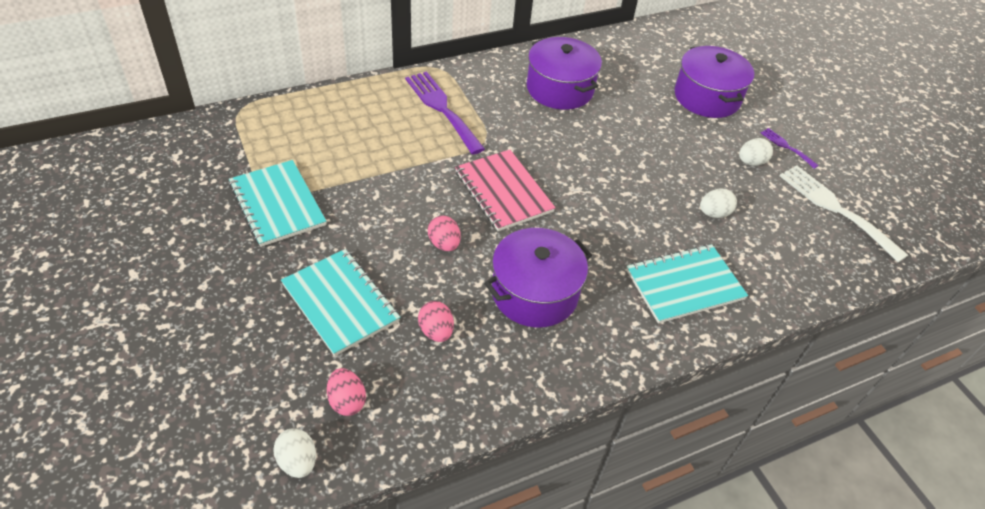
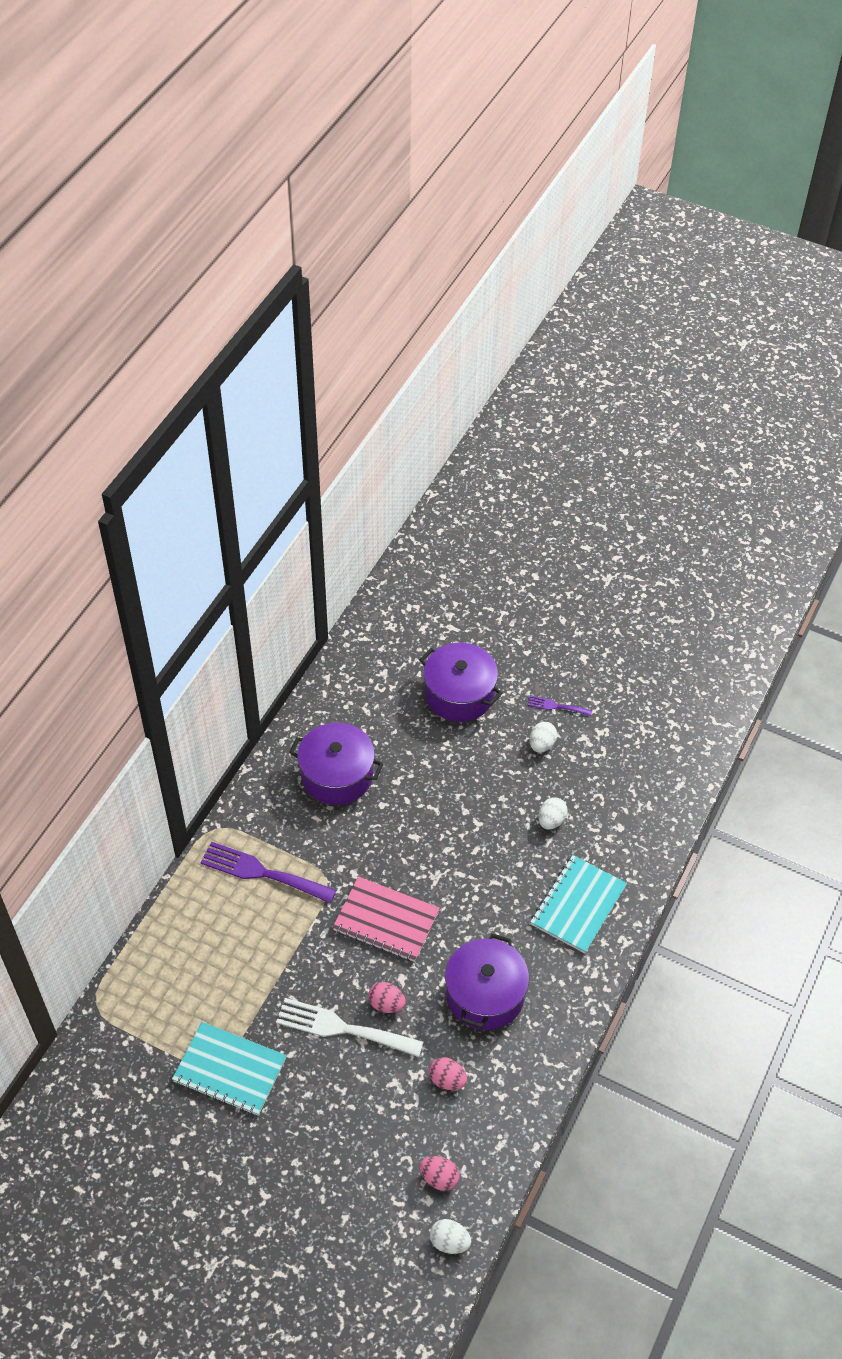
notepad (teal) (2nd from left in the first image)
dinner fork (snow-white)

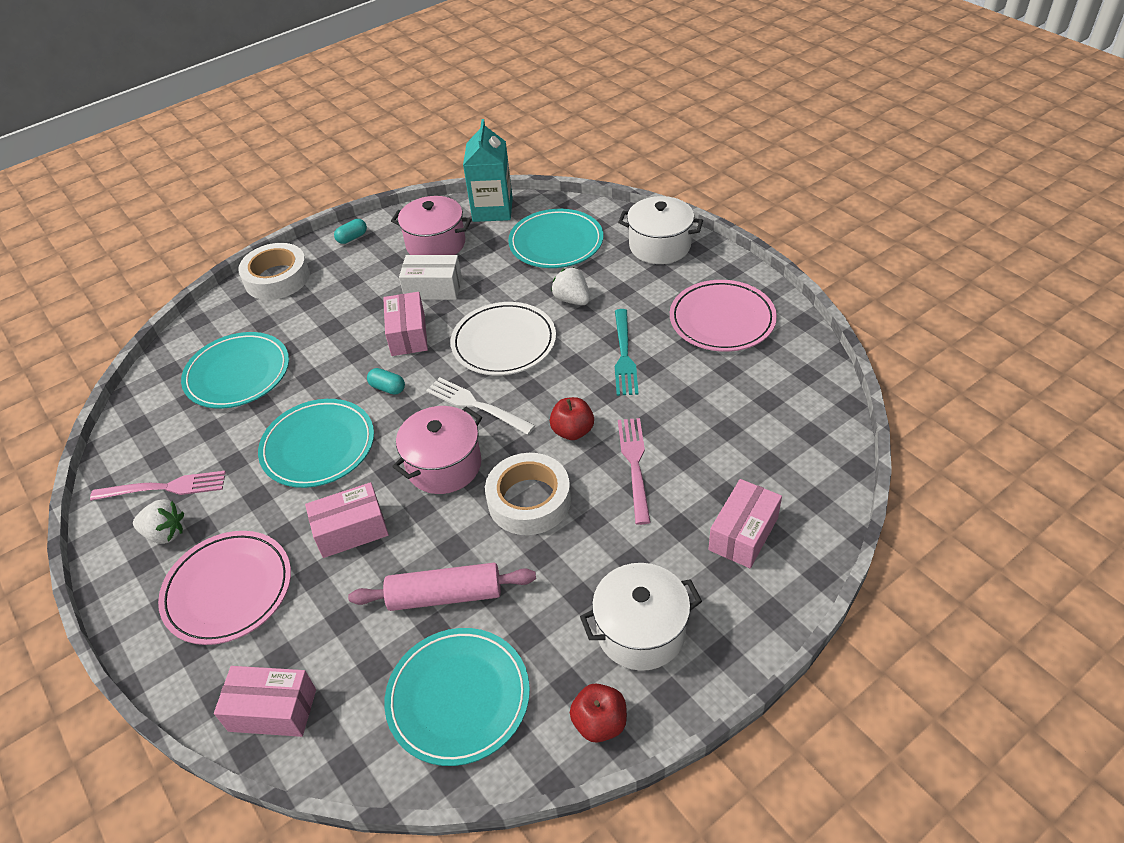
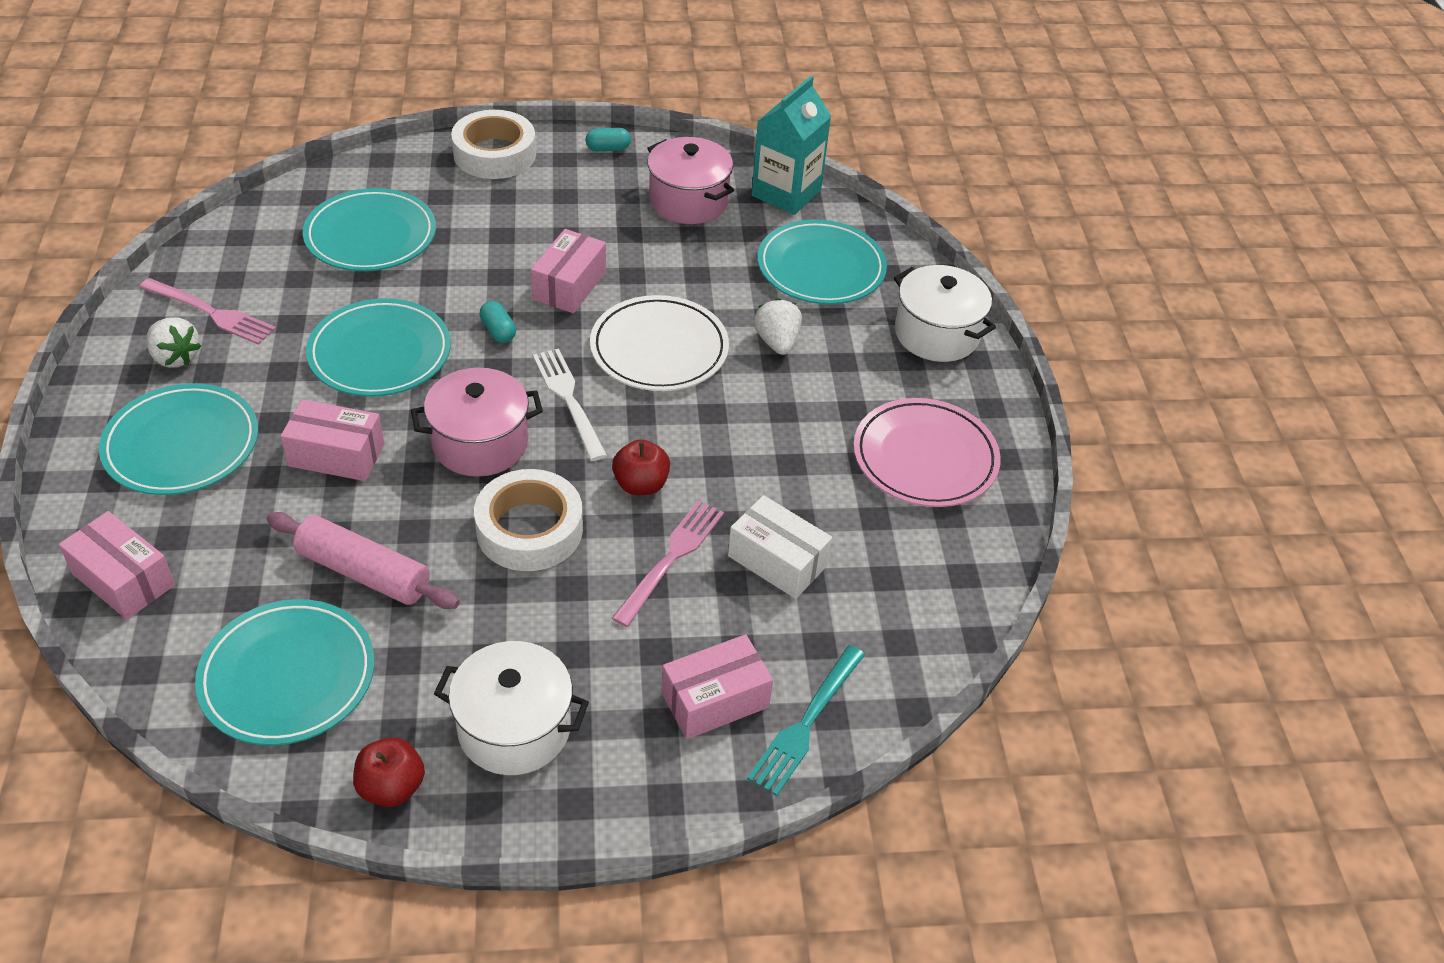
parcel (snow-white)
dinner fork (teal)
plate (teal) (1st from left)

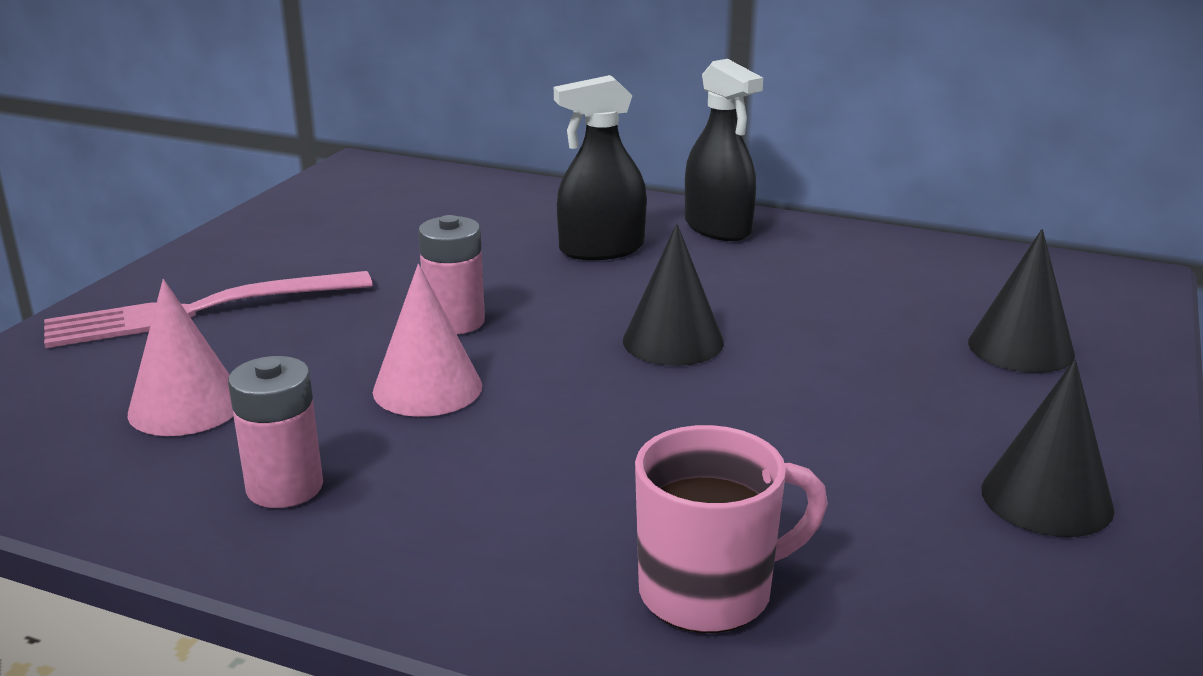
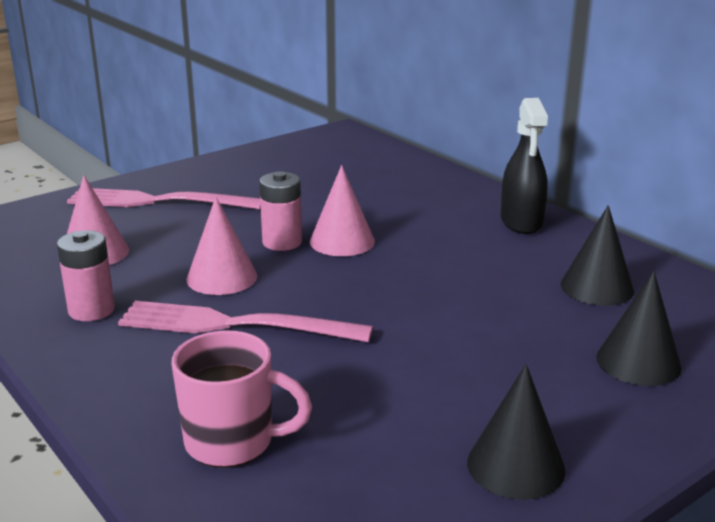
spray cleaner (ebony) (1st from left in the first image)
dinner fork (rose-pink) (2nd from left)
cone (rose-pink) (3rd from left)
cone (ebony) (2nd from left)

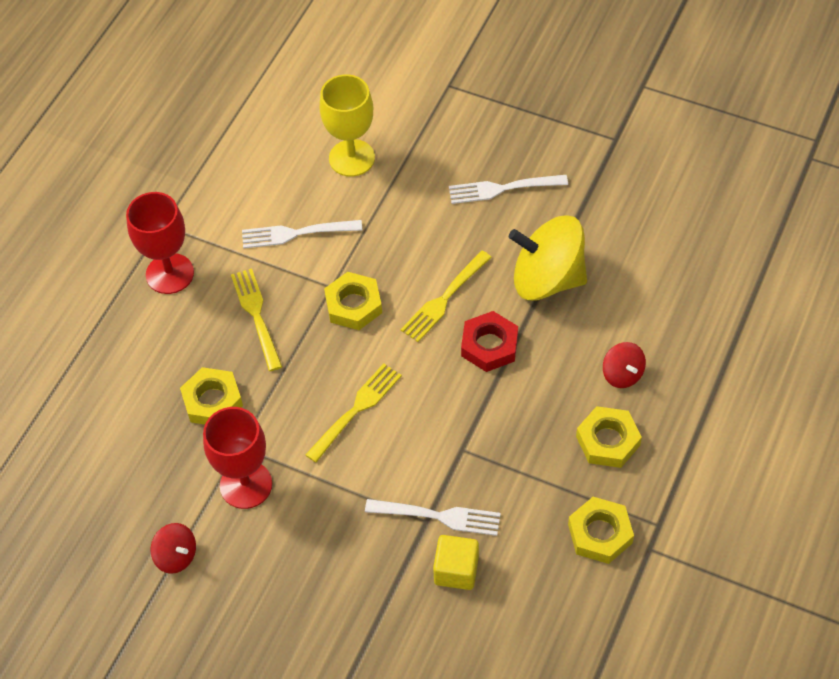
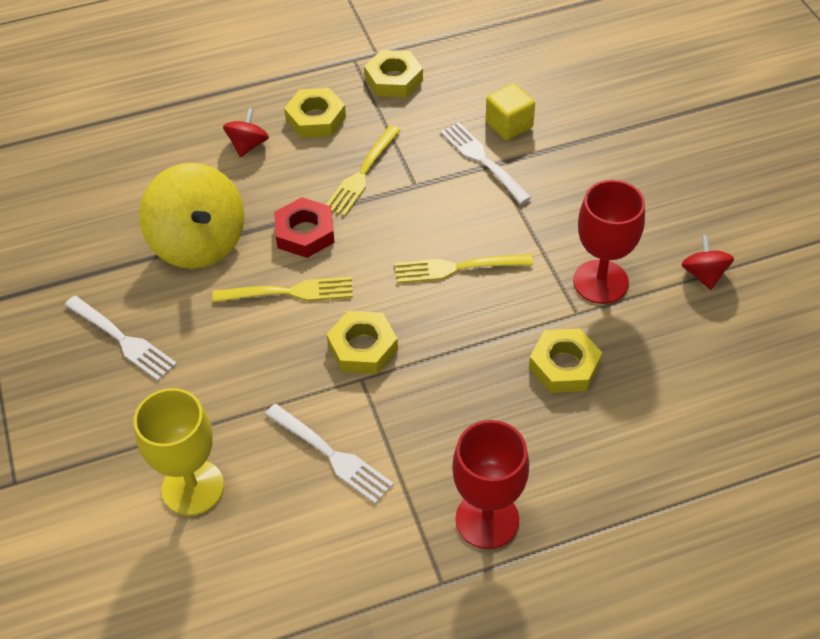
dinner fork (golden) (2nd from left)

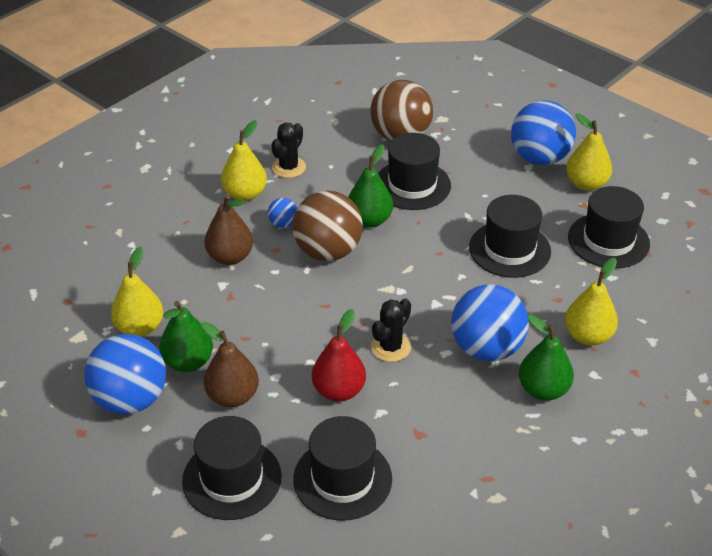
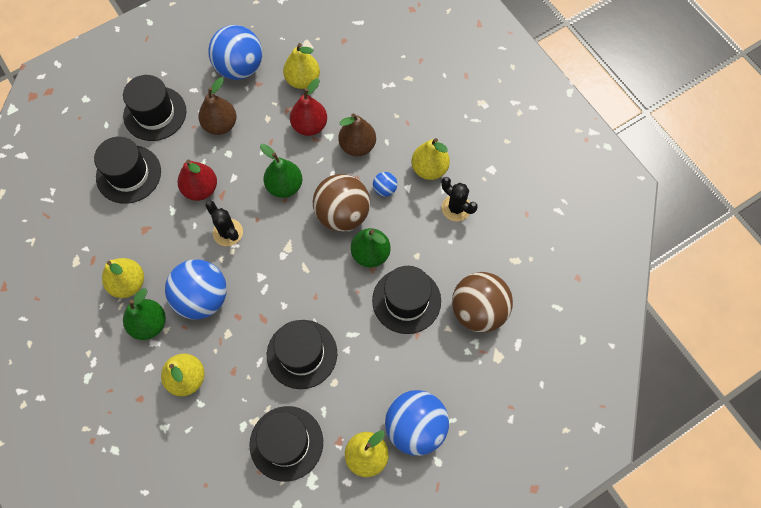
toy pear (golden) (1st from left)
toy pear (red) (2nd from left)
toy pear (emerald) (2nd from left)

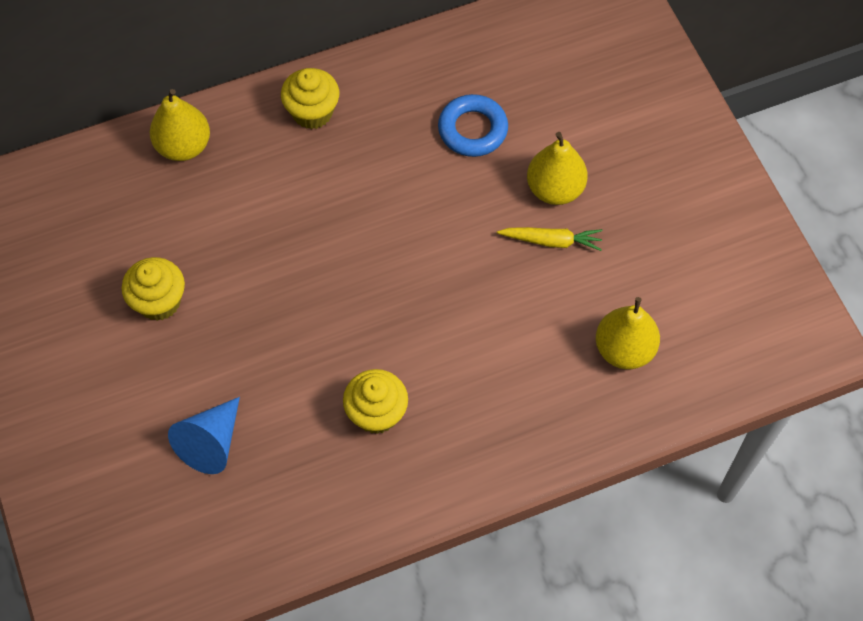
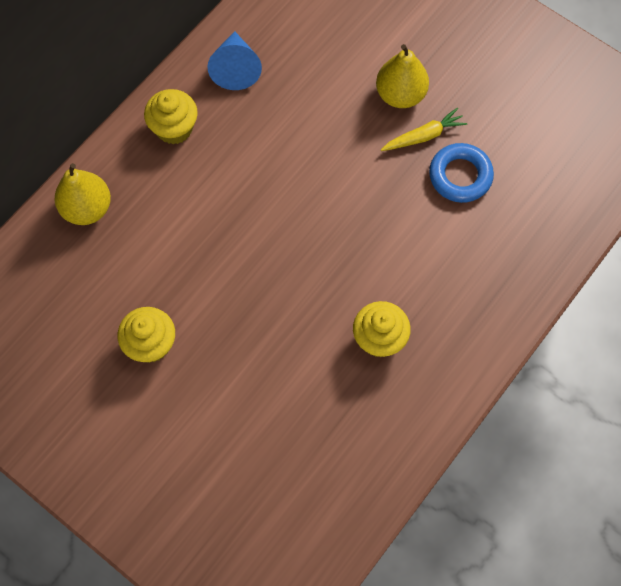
toy pear (golden) (3rd from left in the first image)
cone (royal blue)
torus (royal blue)

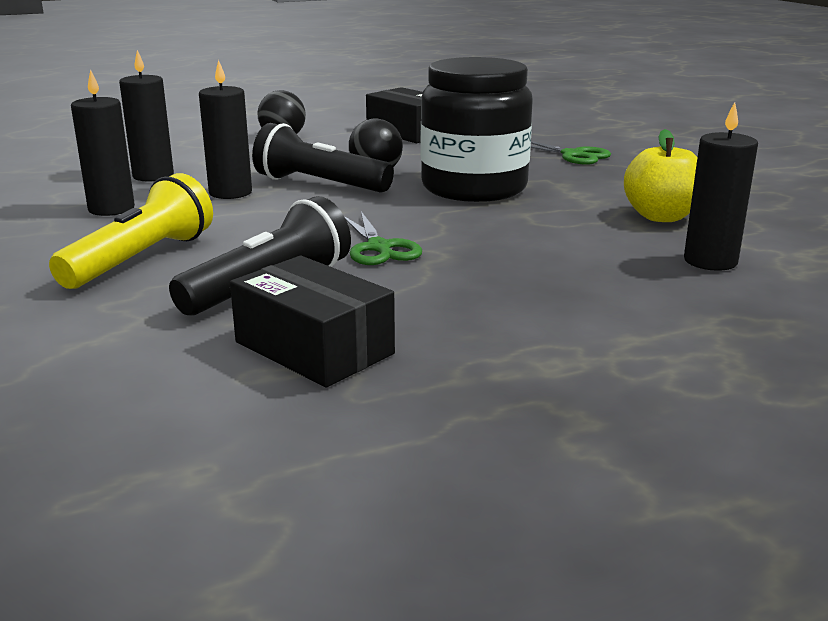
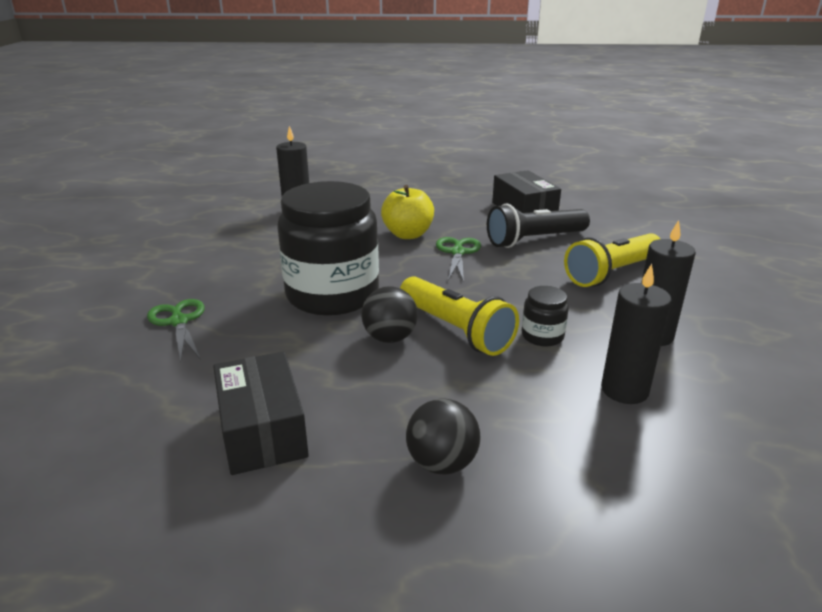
apple fruit (golden)
jar (ebony) (2nd from left)
flashlight (golden) (1st from left)

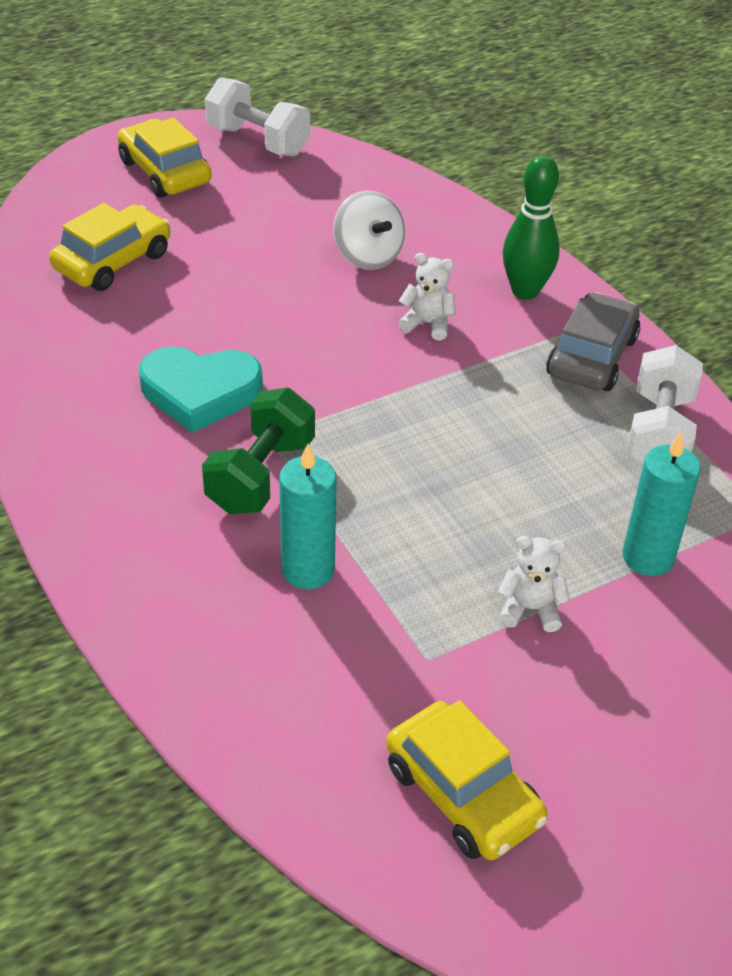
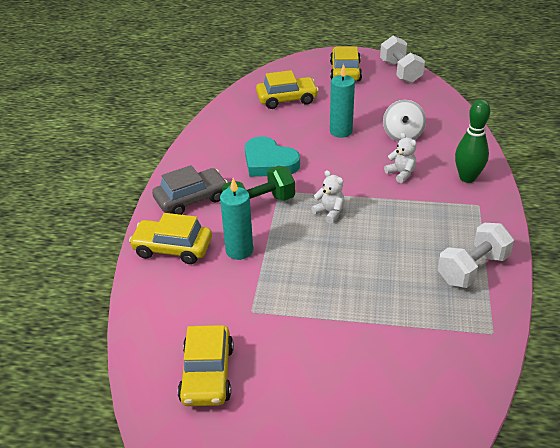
automobile (golden) (1st from left)
stuffed bear (snow-white) (1st from left)
automobile (gray)
wax candle (teal) (2nd from left)

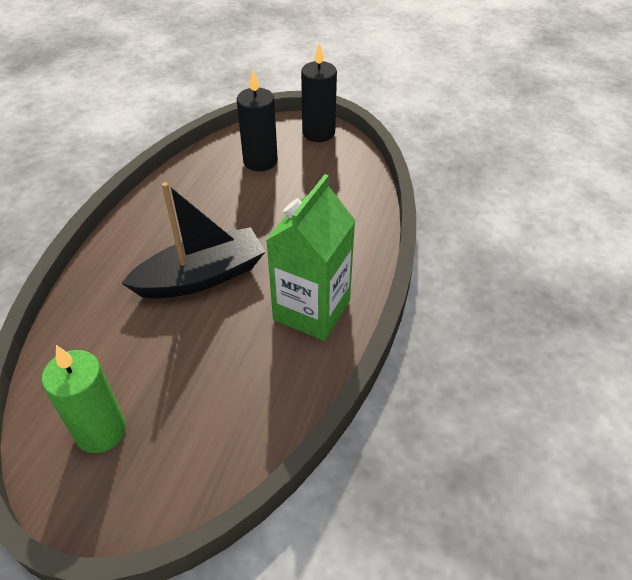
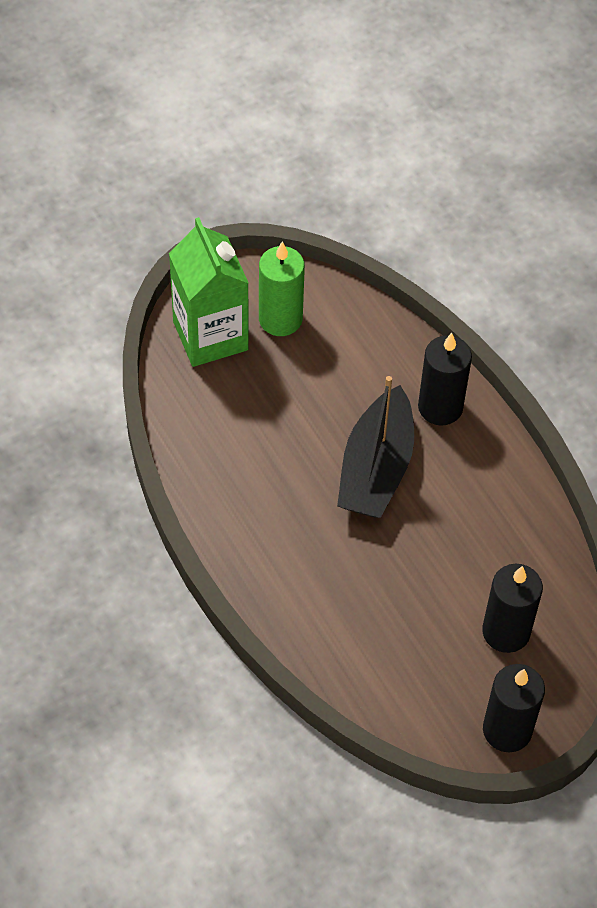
wax candle (ebony) (1st from left)
milk carton (emerald)

